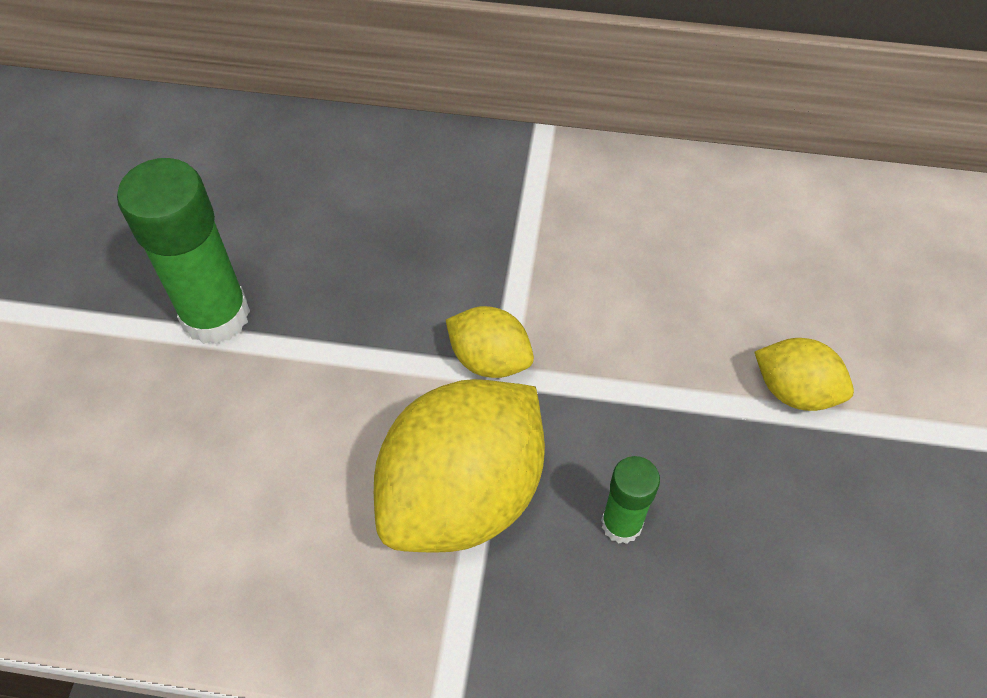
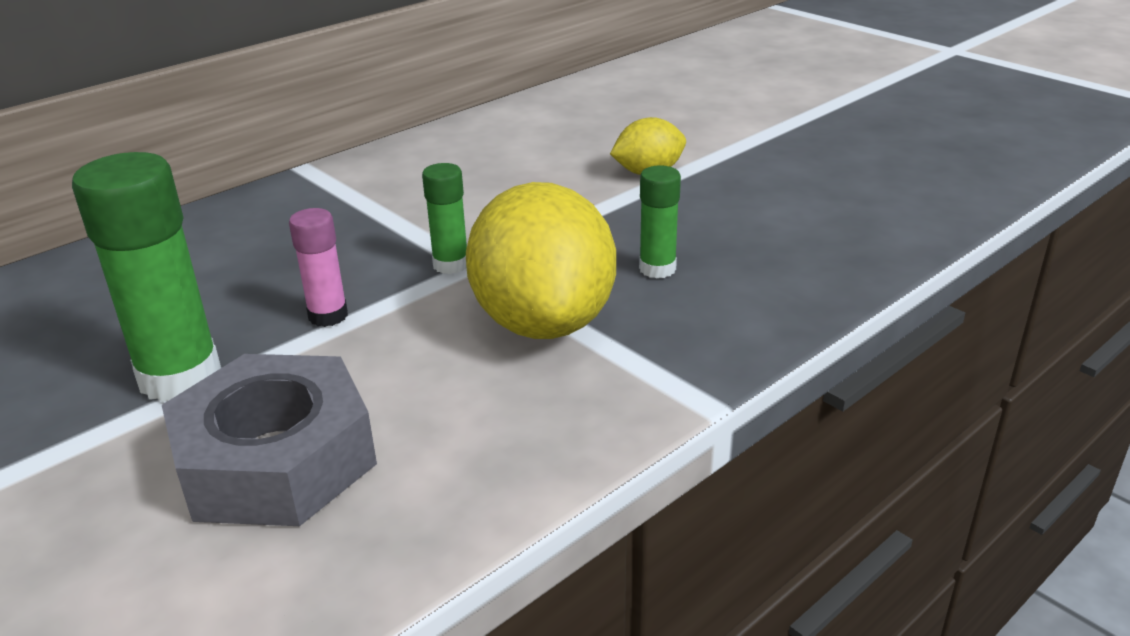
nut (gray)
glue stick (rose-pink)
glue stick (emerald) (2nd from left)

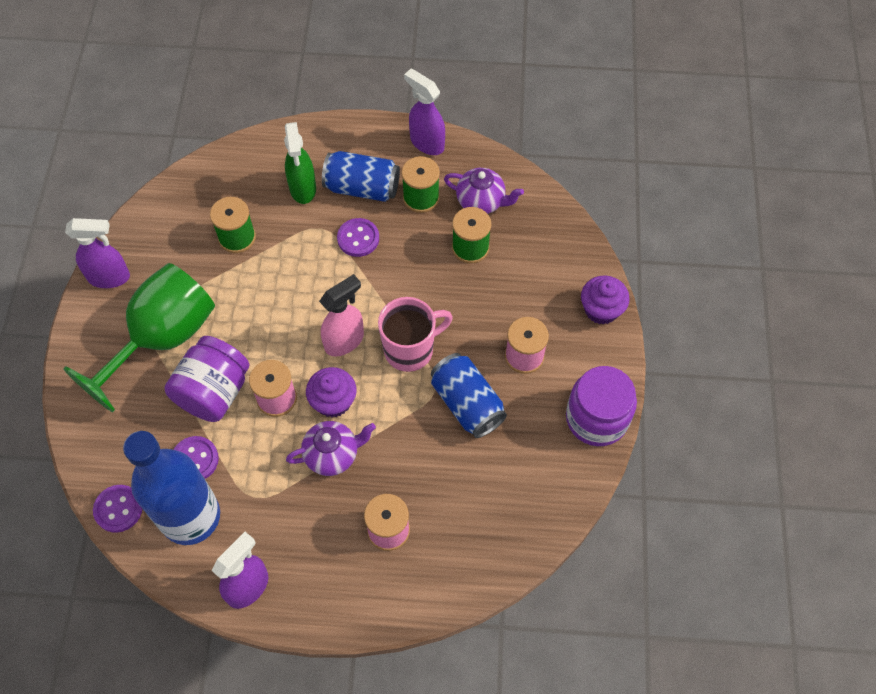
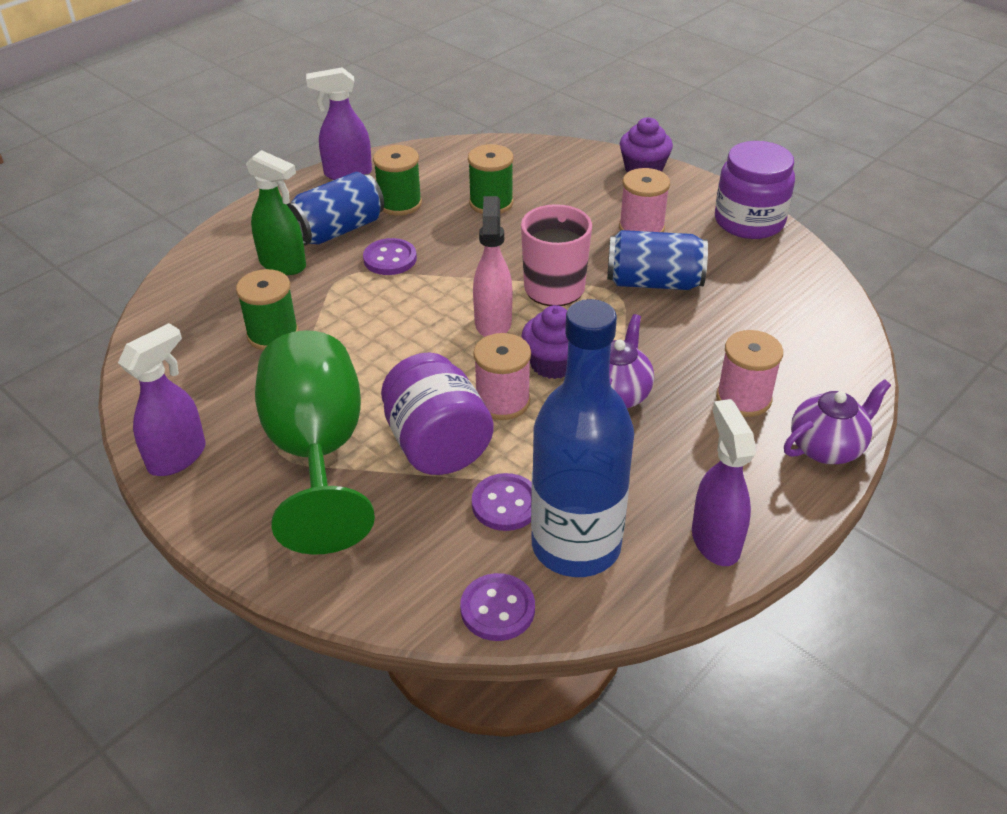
tea pot (royal purple) (2nd from left)

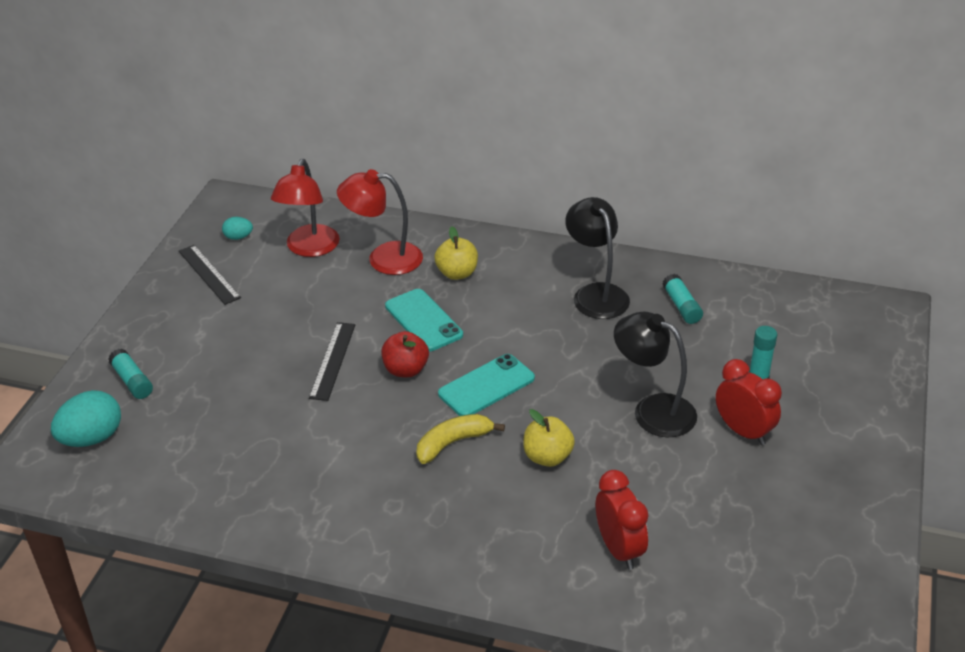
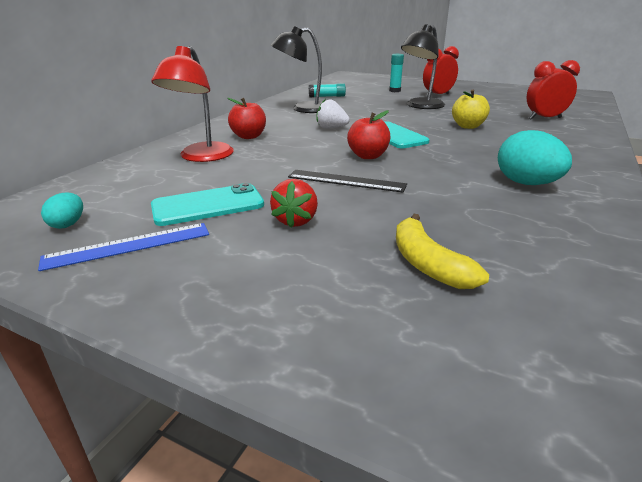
glue stick (teal) (1st from left in the first image)
reading lamp (red) (1st from left in the first image)
toy strawberry (red)
toy strawberry (snow-white)
egg (teal) (2nd from left)
phone (teal) (1st from left)
banana fruit (golden)
ruler (royal blue)
apple fruit (red) (1st from left)

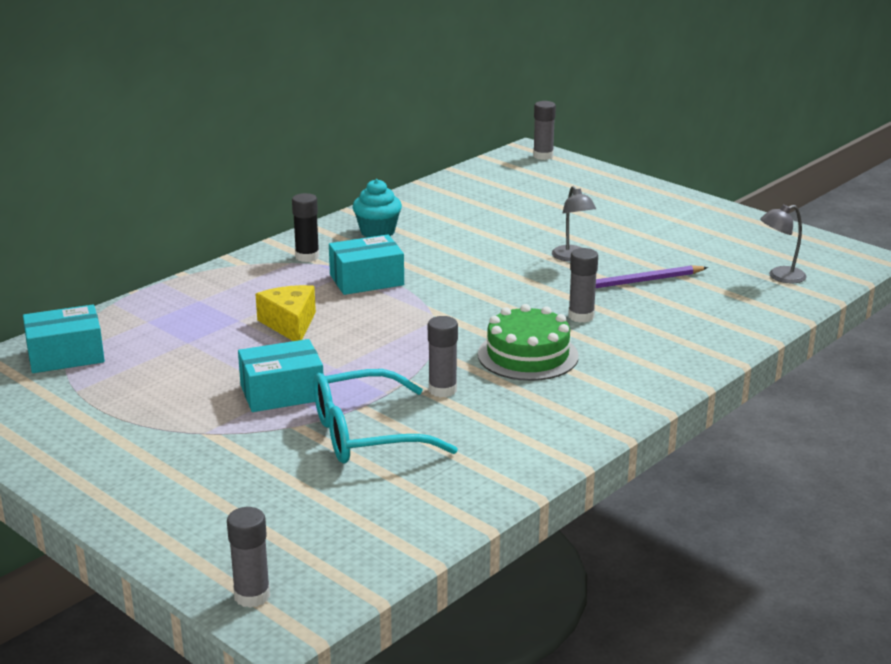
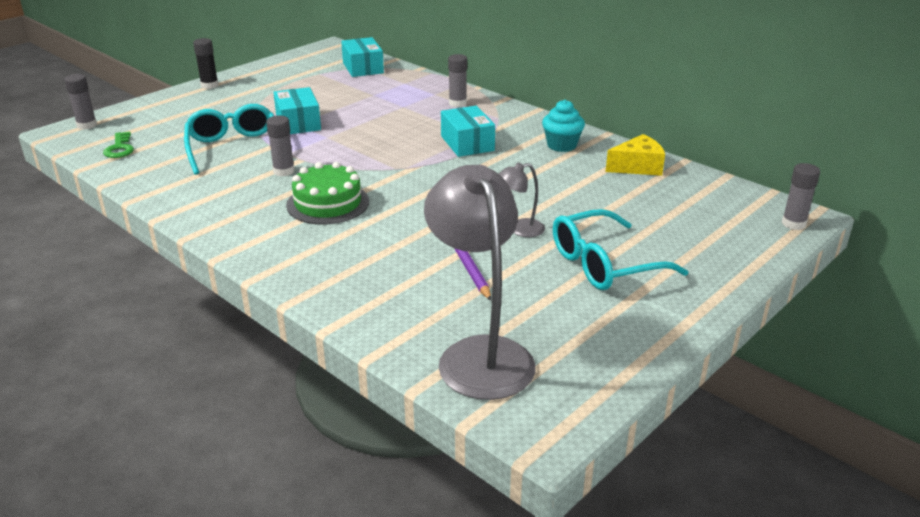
key (emerald)
eyeglasses (teal) (2nd from left)
cheese wedge (golden)
glue stick (ebony)
glue stick (gray) (3rd from left)
reading lamp (gray) (1st from left)

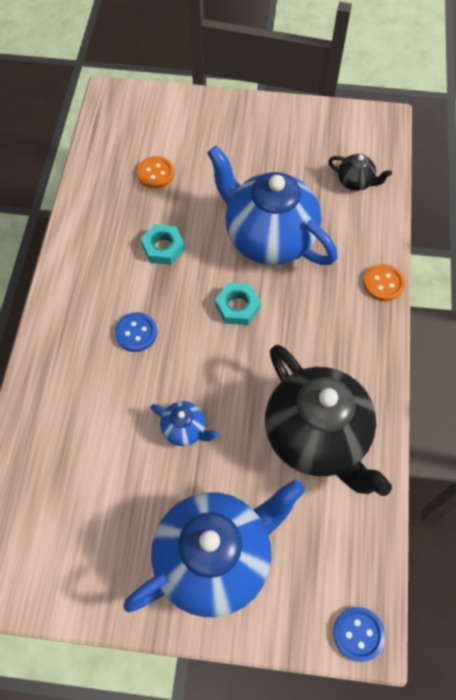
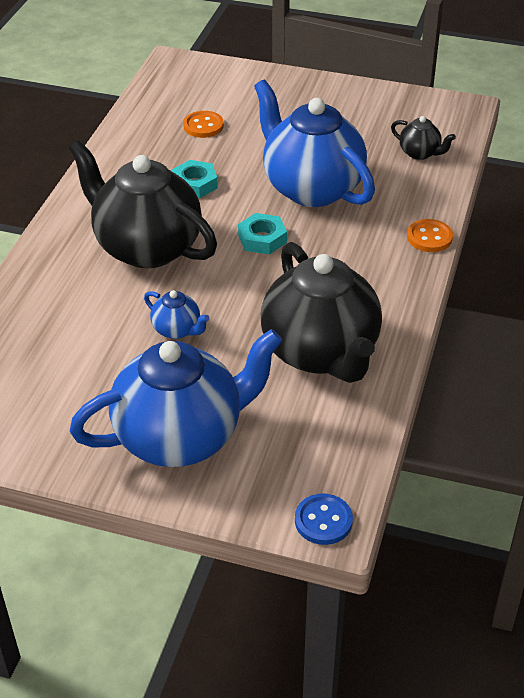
tea pot (ebony) (1st from left)

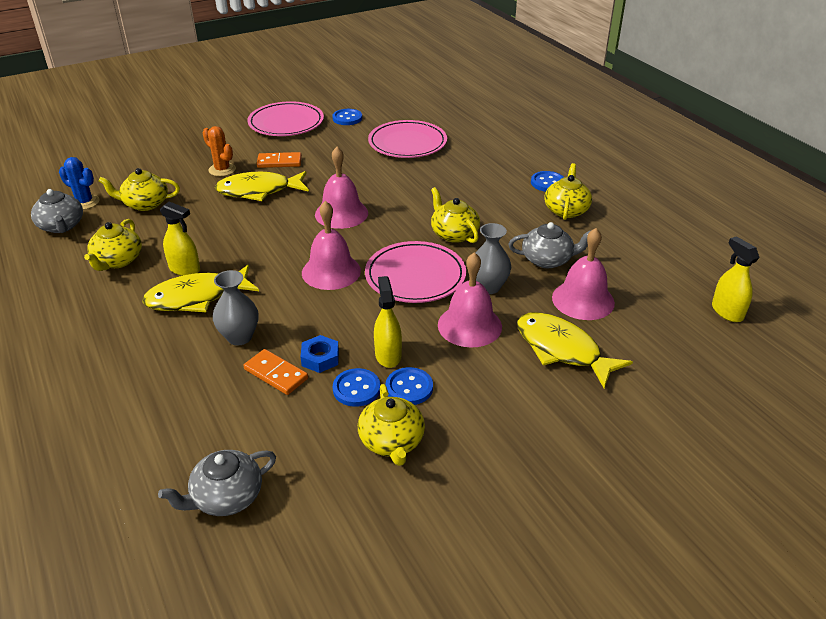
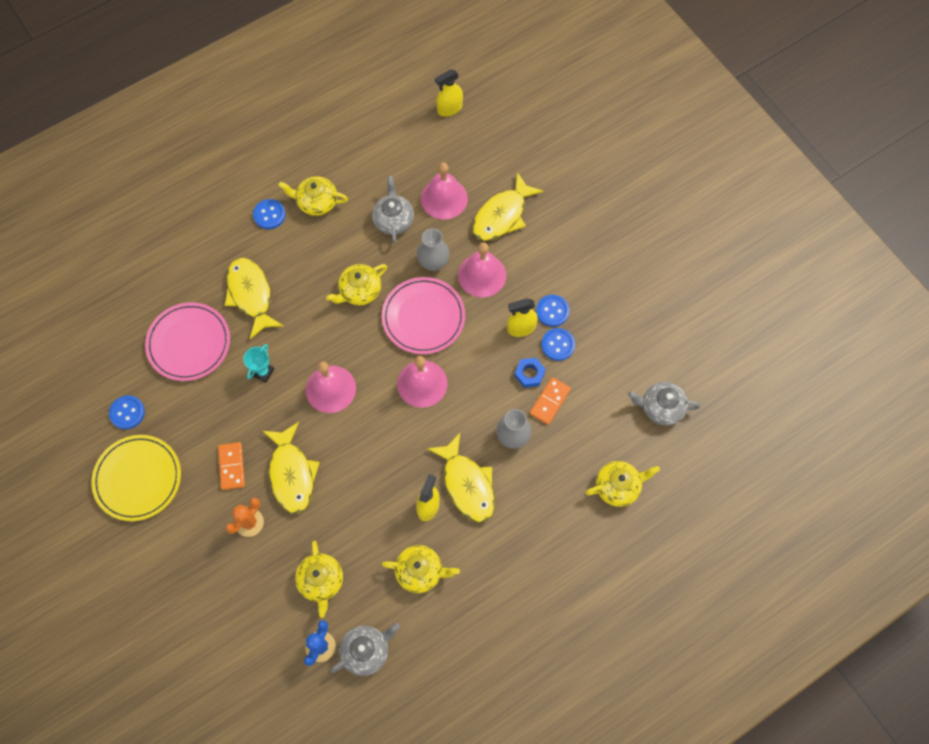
fish (golden) (1st from left)
award cup (teal)
tea pot (golden) (5th from left)
plate (golden)
tea pot (gray) (3rd from left)

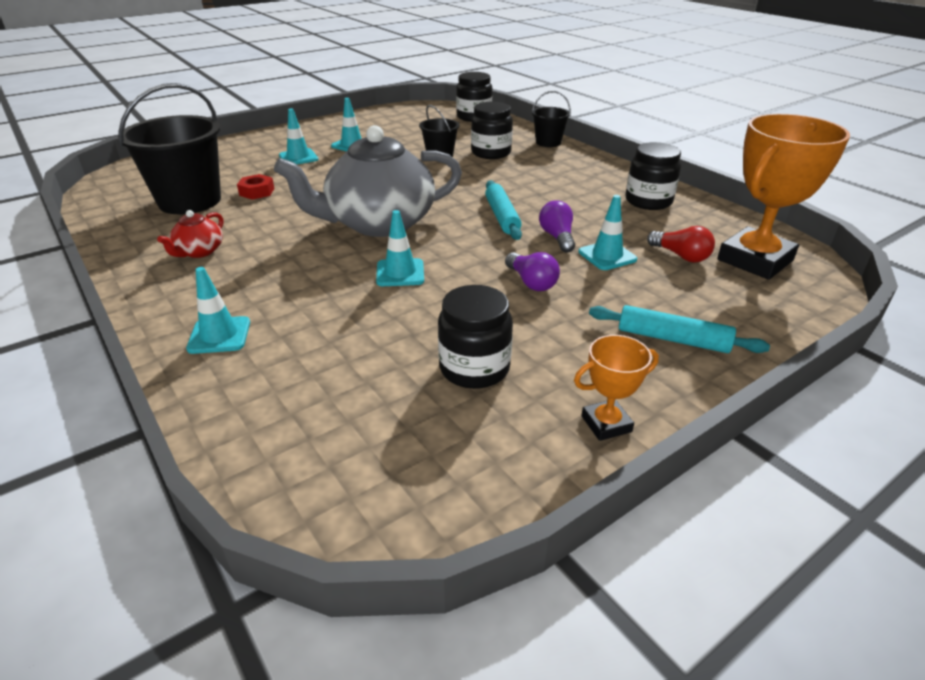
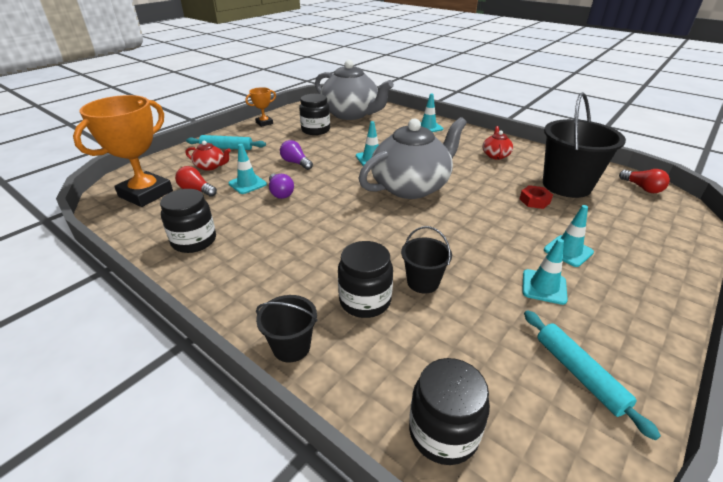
tea pot (red) (1st from left)
tea pot (gray) (1st from left)
light bulb (red) (2nd from left)
pastry roller (teal) (2nd from left)

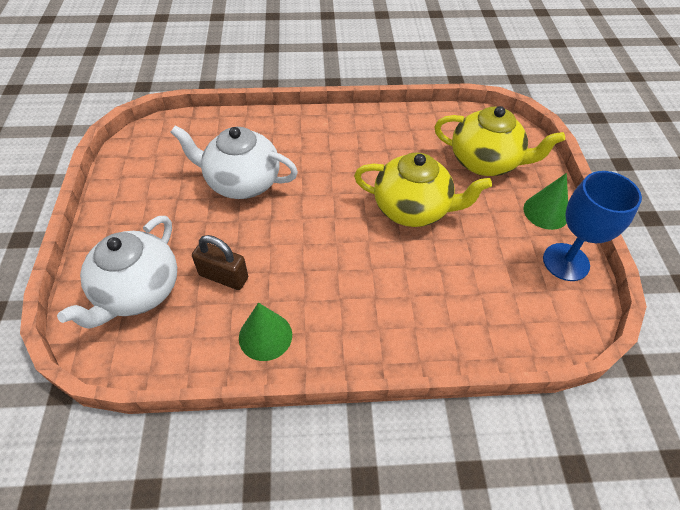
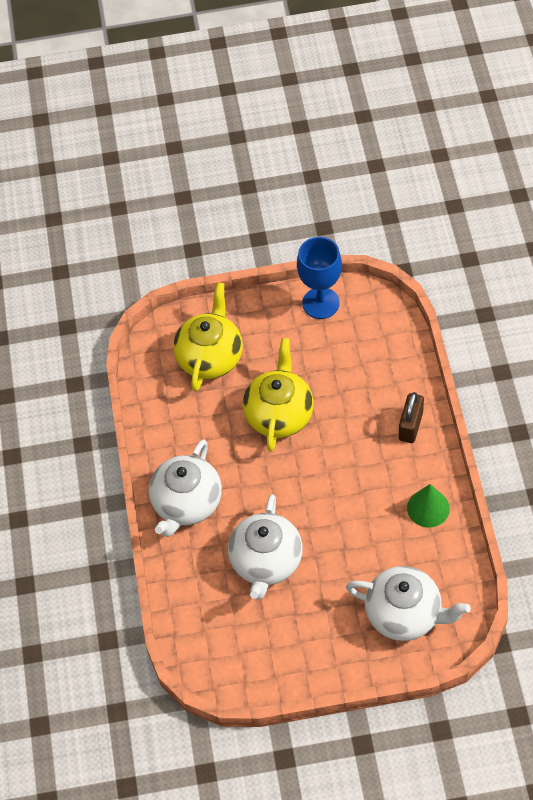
cone (emerald) (2nd from left in the first image)
tea pot (snow-white) (1st from left)
padlock (brown)

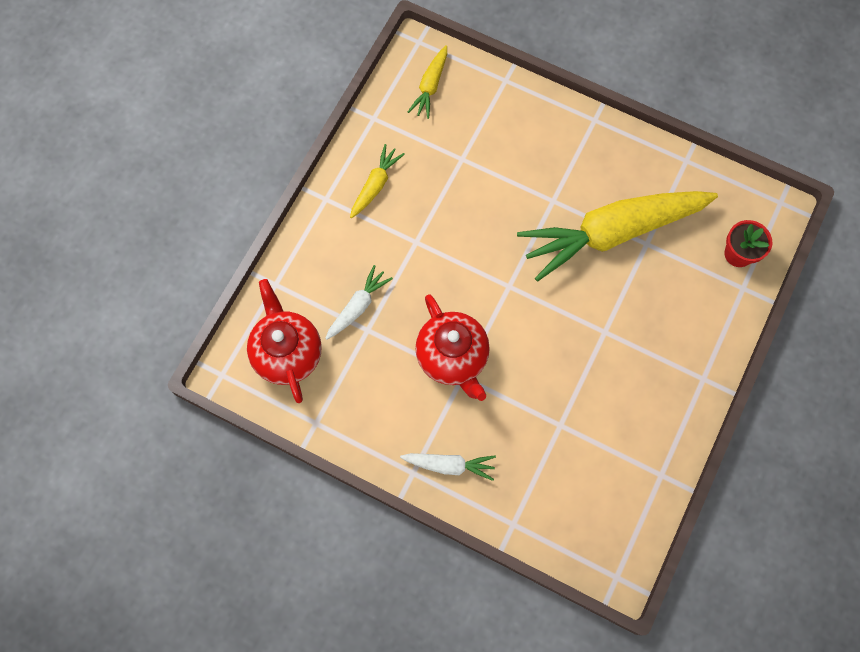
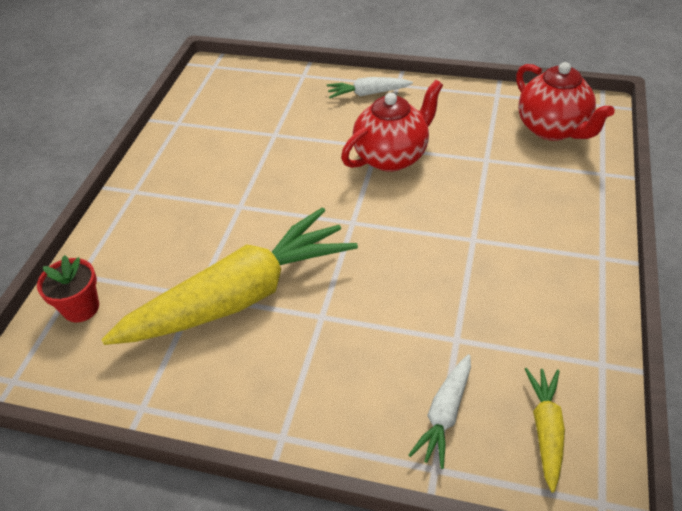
toy carrot (golden) (1st from left in the first image)
toy carrot (snow-white) (2nd from left)
tea pot (red) (1st from left)

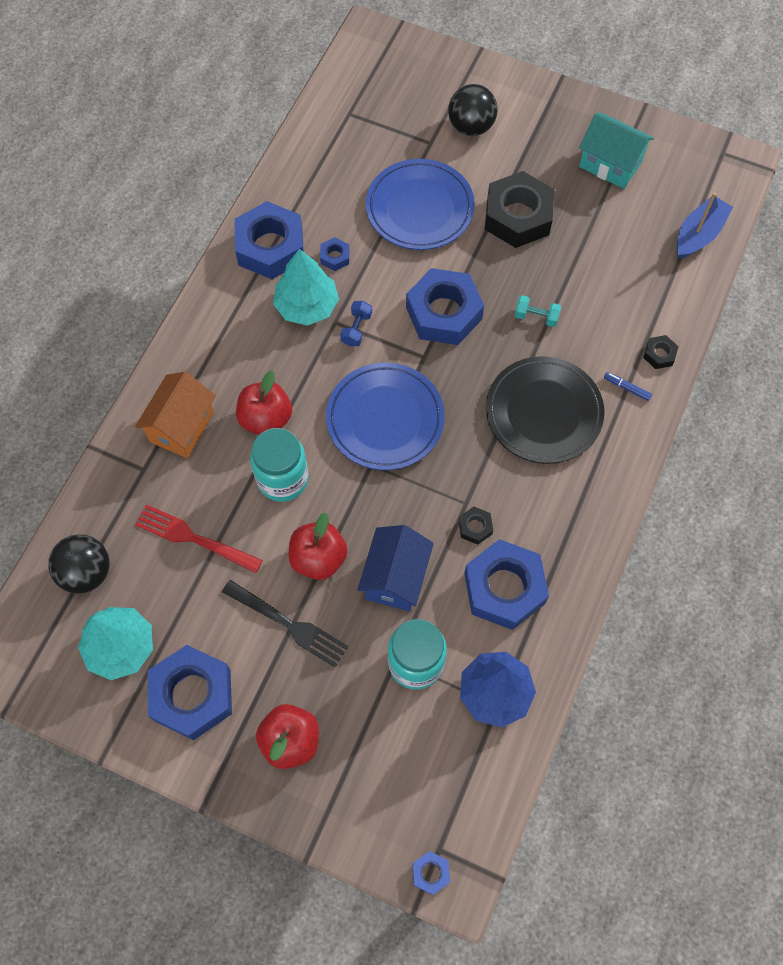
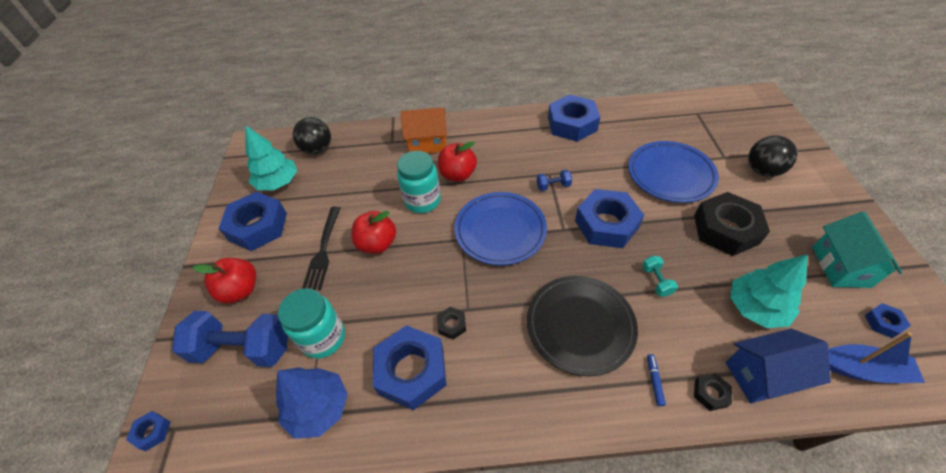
dinner fork (red)
hand weight (royal blue) (1st from left)
fir tree (teal) (2nd from left)
nut (royal blue) (6th from left)
cottage (royal blue)

